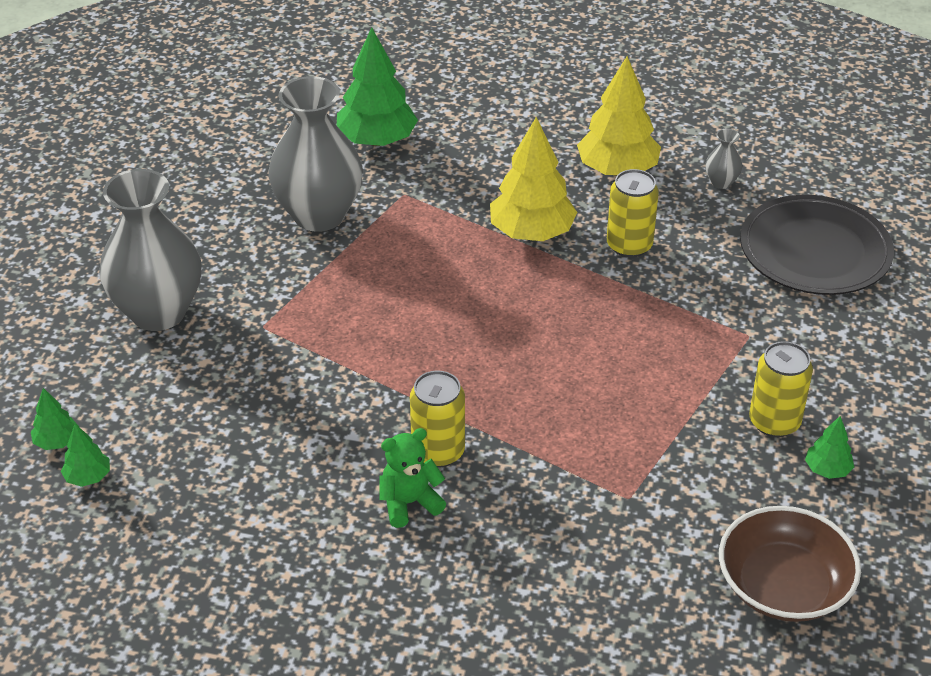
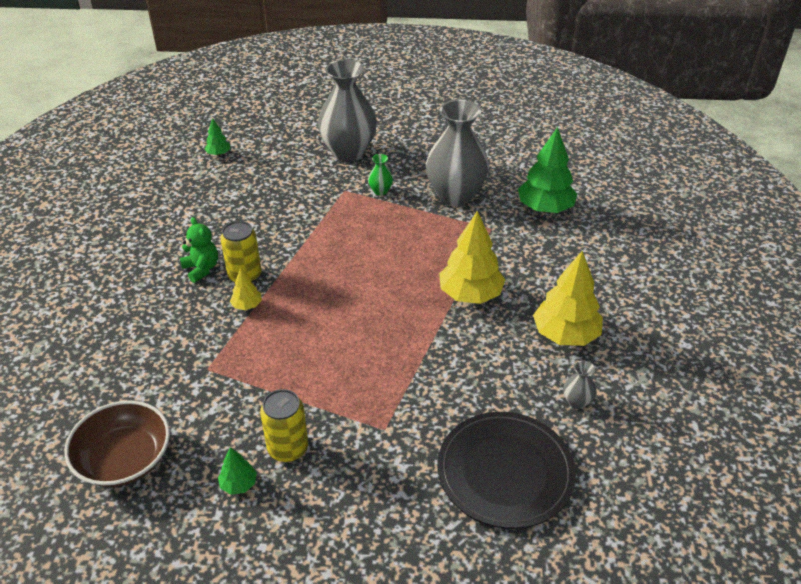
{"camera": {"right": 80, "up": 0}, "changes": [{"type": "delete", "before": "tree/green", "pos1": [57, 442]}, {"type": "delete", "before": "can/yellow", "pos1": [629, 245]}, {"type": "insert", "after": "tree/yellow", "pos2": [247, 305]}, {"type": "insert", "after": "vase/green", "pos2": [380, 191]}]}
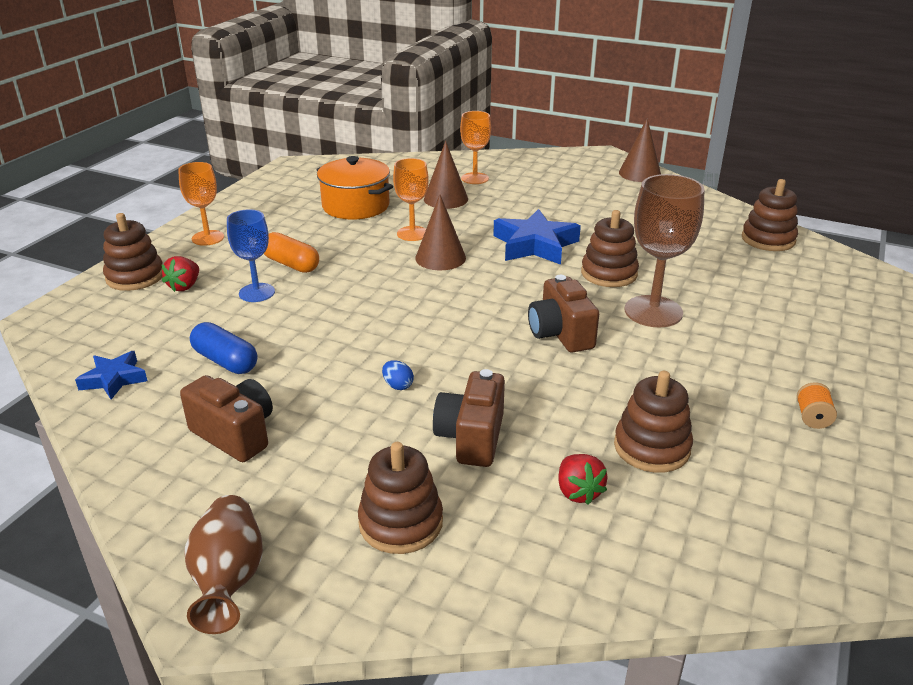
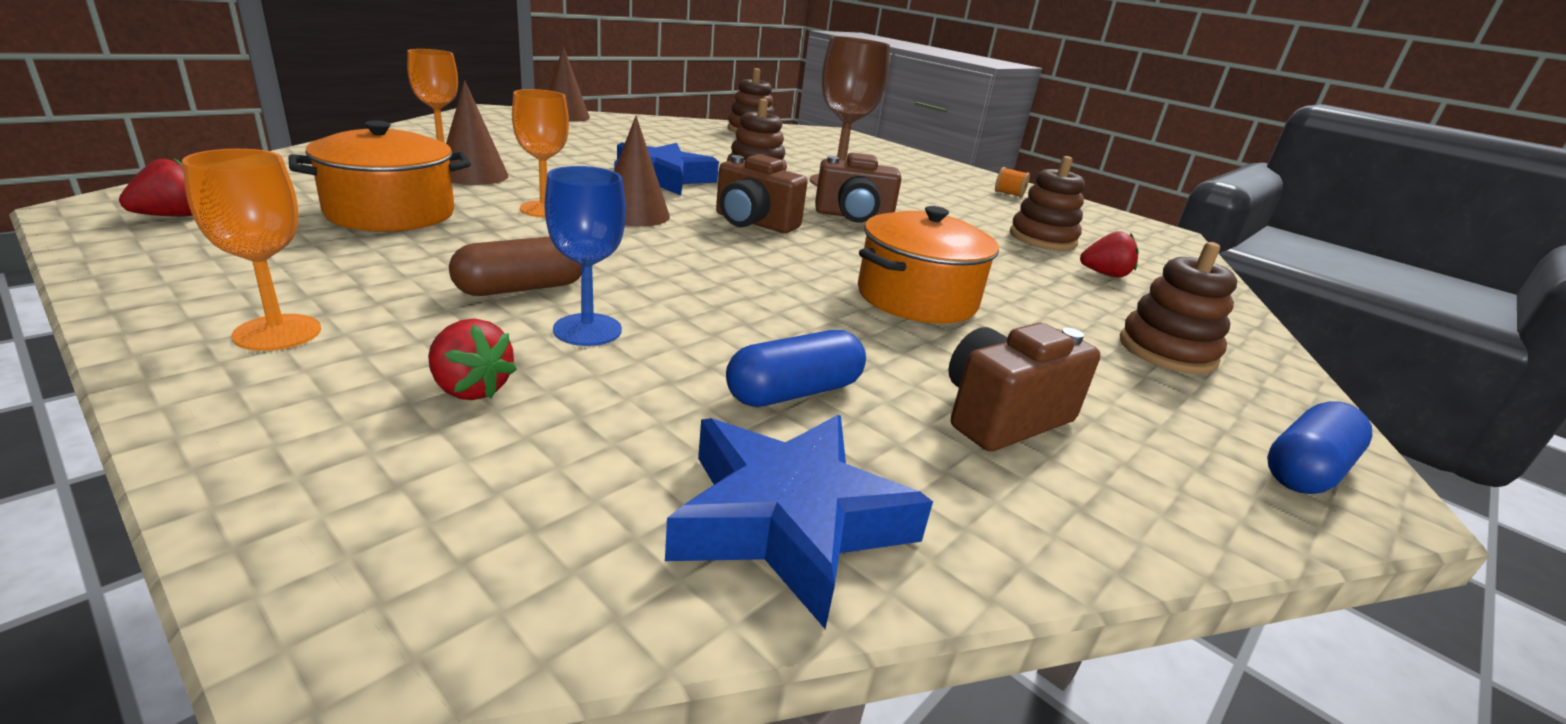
{"camera": {"right": -75, "up": -5}, "changes": [{"type": "resize", "before": "star/blue", "pos1": [114, 379], "pos2": [789, 521], "scale": 1.72}, {"type": "delete", "before": "stacking toy/brown", "pos1": [135, 277]}, {"type": "replace", "before": "vase/brown", "after": "capsule/blue", "pos1": [229, 579], "pos2": [1306, 470]}, {"type": "recolor", "before": "capsule/orange", "after": "capsule/brown", "pos1": [291, 264], "pos2": [521, 288]}, {"type": "replace", "before": "egg/blue", "after": "pot/orange", "pos1": [398, 385], "pos2": [916, 298]}, {"type": "move", "before": "camera/brown", "pos1": [471, 438], "pos2": [753, 223]}, {"type": "insert", "after": "strawberry/red", "pos2": [174, 216]}]}
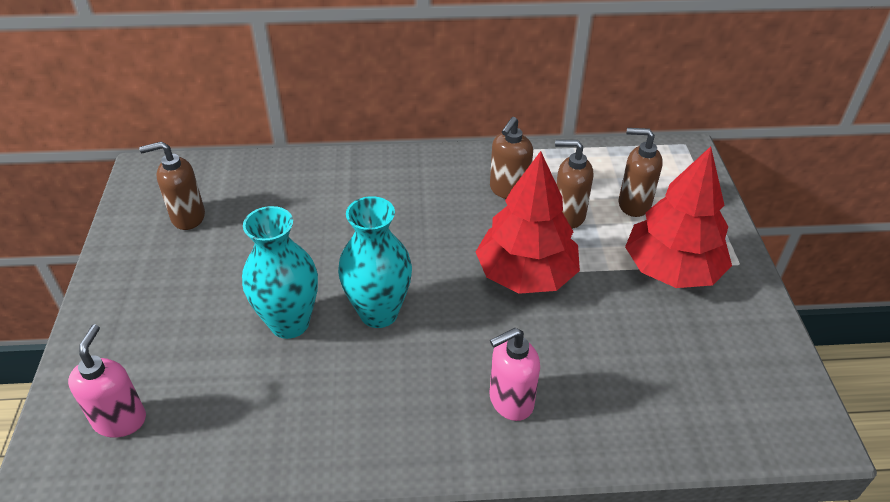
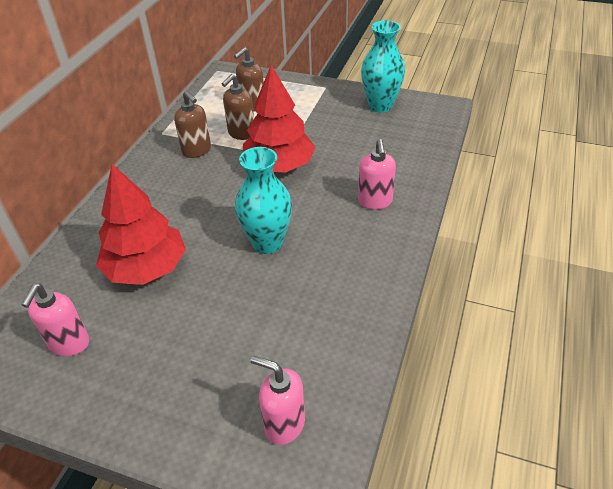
{"camera": {"right": -65, "up": 0}, "changes": [{"type": "recolor", "before": "soap dispenser/brown", "after": "soap dispenser/pink", "pos1": [187, 217], "pos2": [69, 344]}, {"type": "move", "before": "vase/turquoise", "pos1": [289, 323], "pos2": [380, 106]}, {"type": "move", "before": "tree/red", "pos1": [672, 269], "pos2": [146, 268]}]}
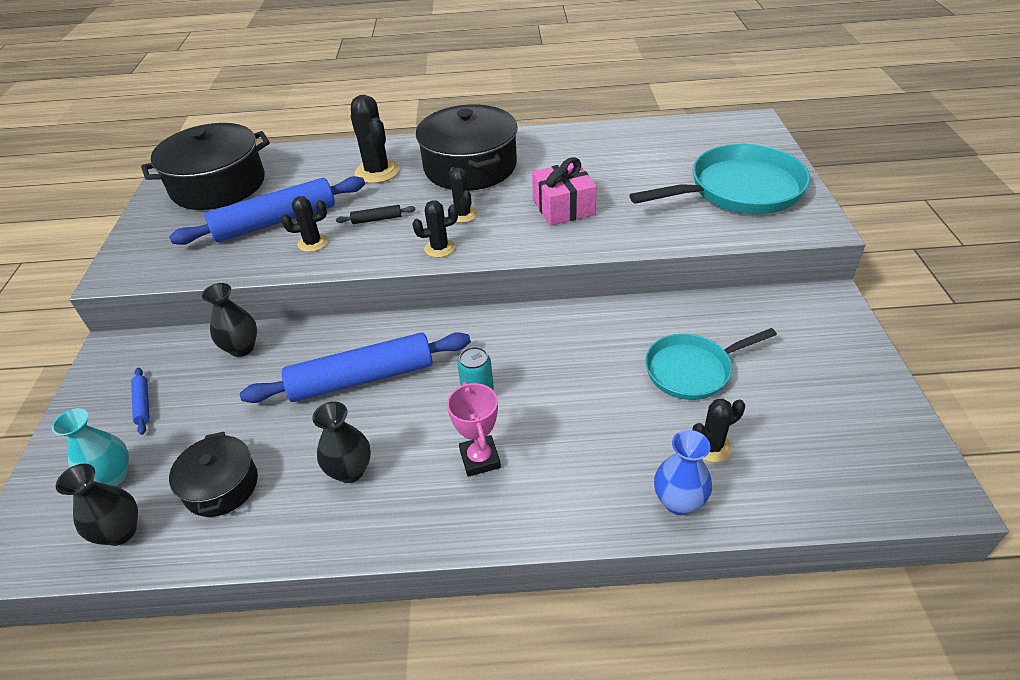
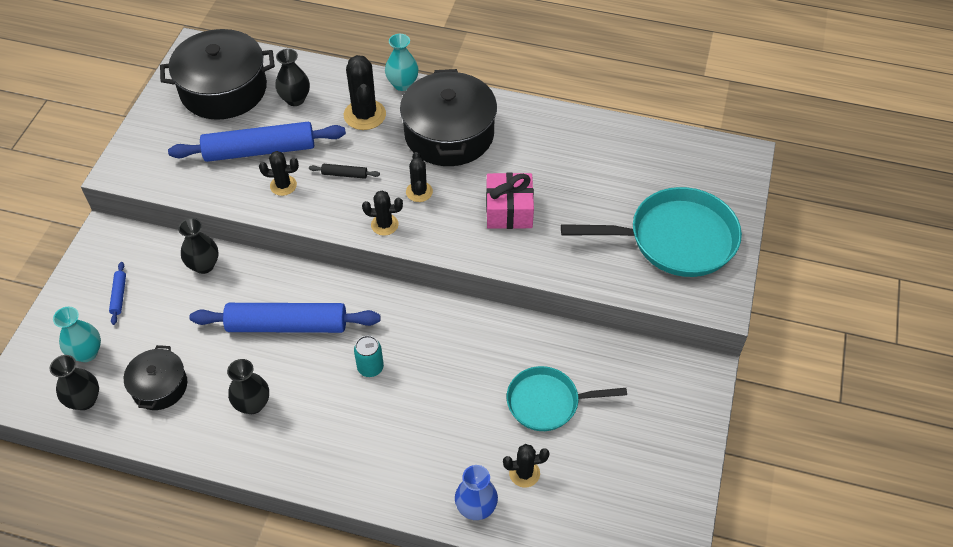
{"camera": {"right": 15, "up": 10}, "changes": [{"type": "delete", "before": "trophy/pink", "pos1": [480, 459]}, {"type": "insert", "after": "vase/black", "pos2": [295, 99]}, {"type": "insert", "after": "vase/turquoise", "pos2": [402, 84]}]}
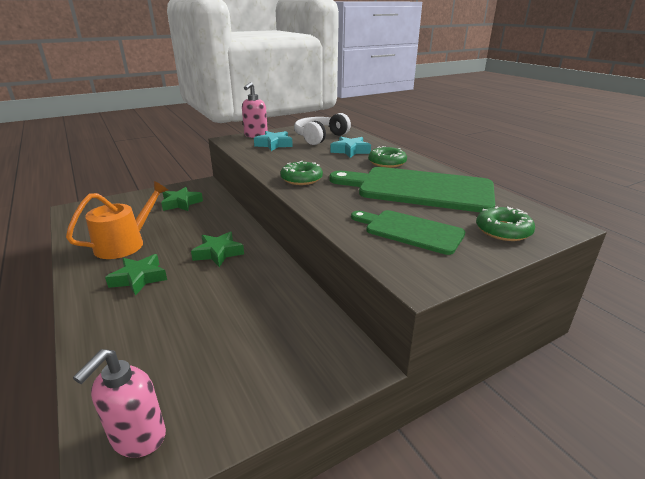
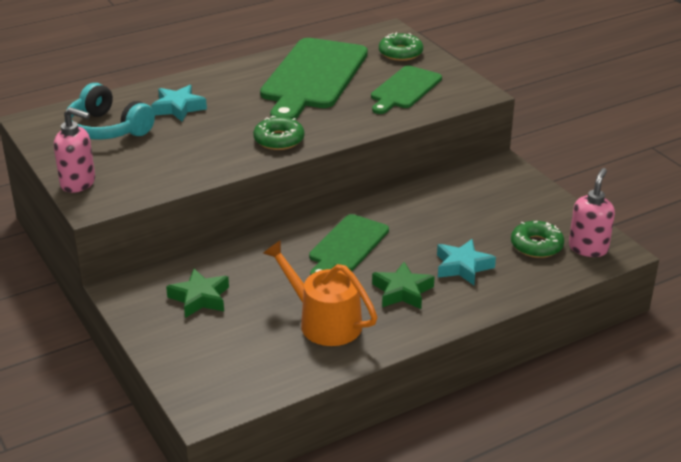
{"camera": {"right": -90, "up": 5}, "changes": [{"type": "rotate", "before": "soap dispenser/pink", "pos1": [138, 437], "pos2": [588, 248], "turn": -90}, {"type": "replace", "before": "star/green", "after": "cutting board/green", "pos1": [218, 253], "pos2": [347, 246]}, {"type": "move", "before": "star/turquoise", "pos1": [274, 144], "pos2": [463, 267]}, {"type": "recolor", "before": "headphones/white", "after": "headphones/turquoise", "pos1": [320, 137], "pos2": [107, 129]}, {"type": "move", "before": "donut/green", "pos1": [387, 162], "pos2": [536, 245]}]}
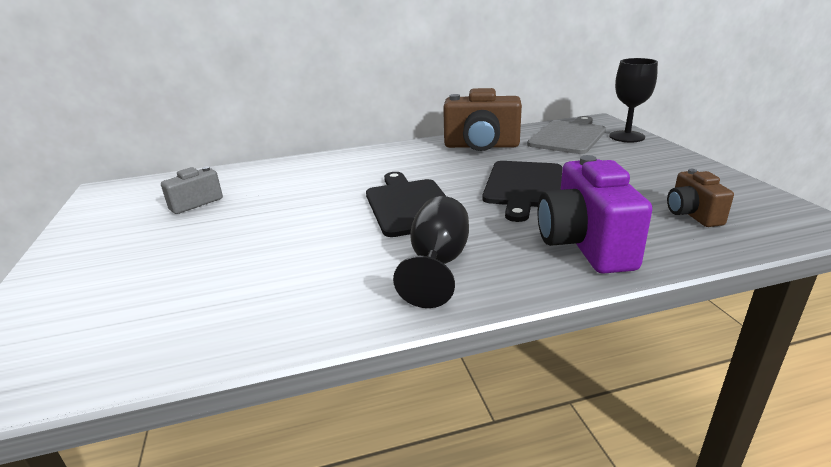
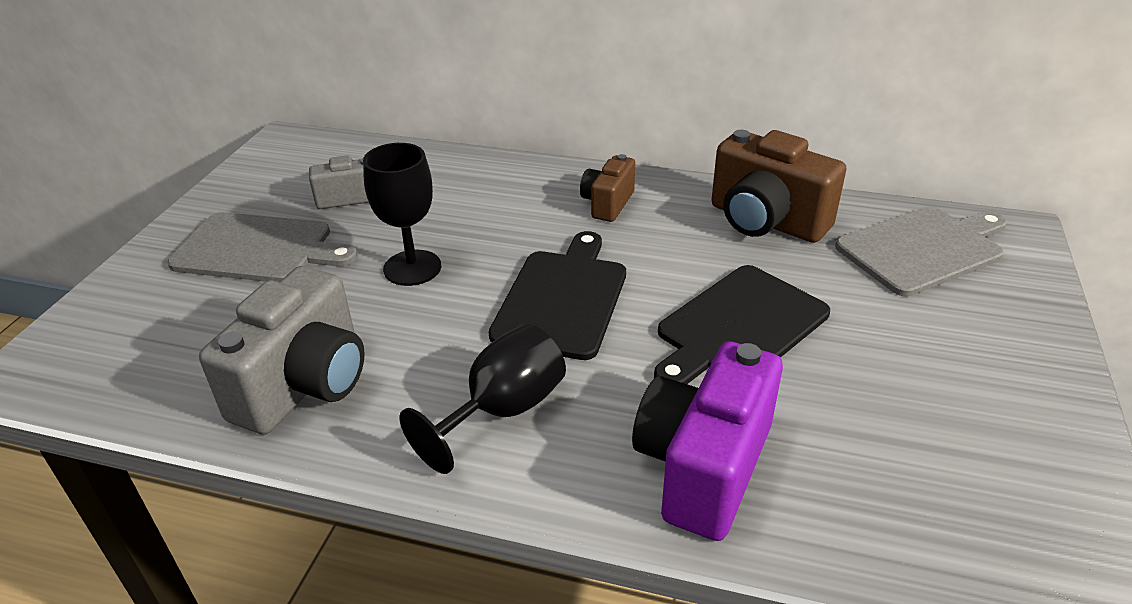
{"camera": {"right": 30, "up": 10}, "changes": [{"type": "move", "before": "goblet/black", "pos1": [627, 136], "pos2": [412, 268]}, {"type": "move", "before": "camera/brown", "pos1": [692, 214], "pos2": [607, 204]}, {"type": "insert", "after": "cutting board/grey", "pos2": [258, 249]}, {"type": "insert", "after": "camera/grey", "pos2": [305, 385]}]}
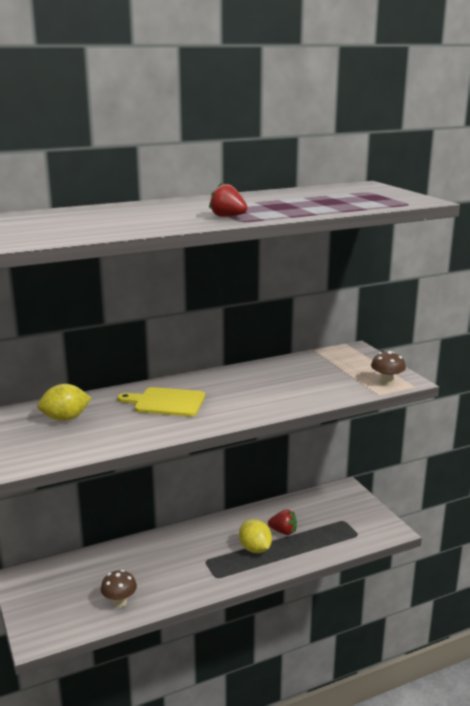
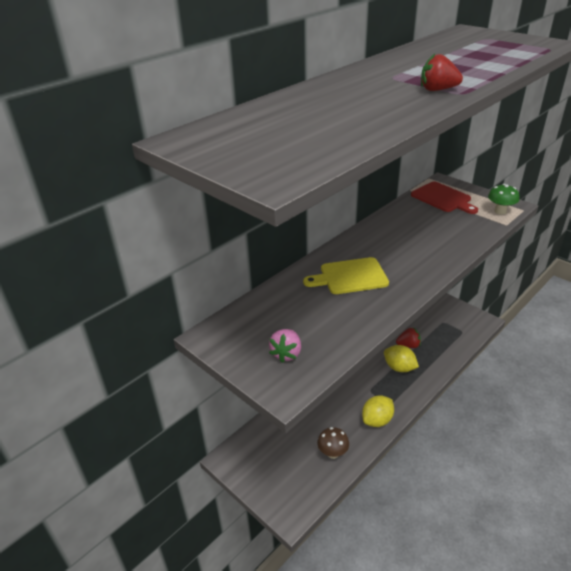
{"camera": {"right": -20, "up": 15}, "changes": [{"type": "move", "before": "lemon/yellow", "pos1": [65, 418], "pos2": [377, 420]}, {"type": "recolor", "before": "mushroom/brown", "after": "mushroom/green", "pos1": [386, 383], "pos2": [500, 211]}, {"type": "insert", "after": "strawberry/pink", "pos2": [286, 353]}, {"type": "insert", "after": "cutting board/red", "pos2": [443, 198]}]}
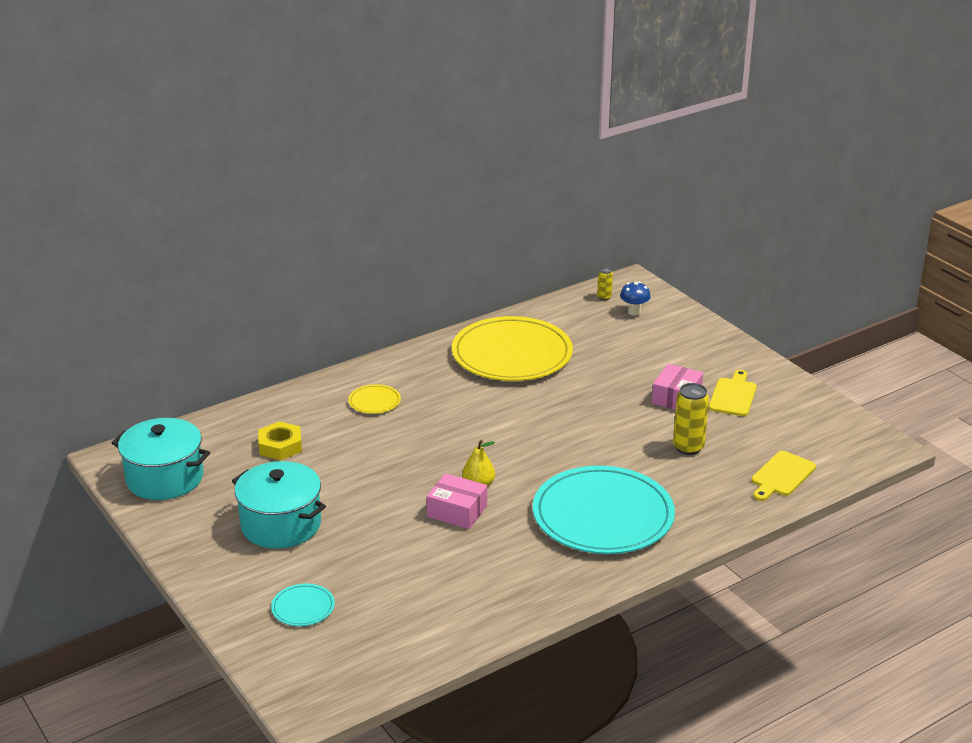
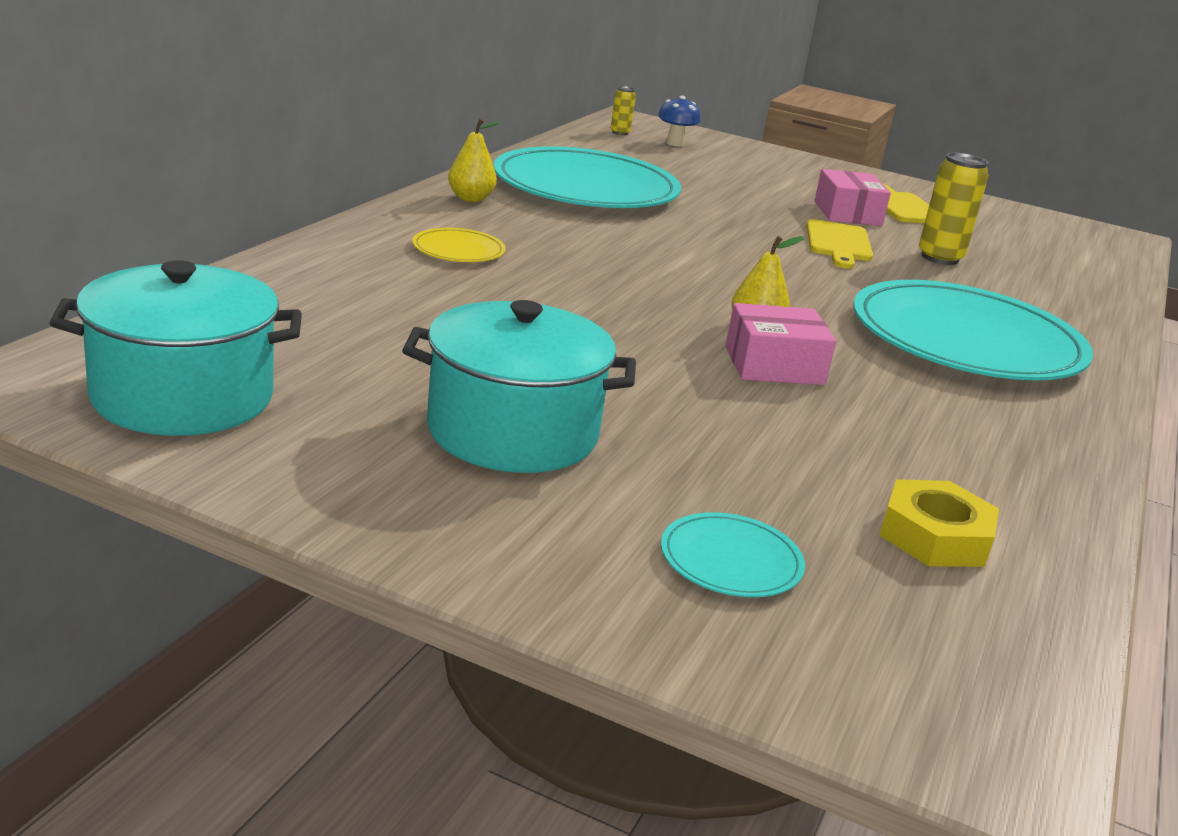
{"camera": {"right": -35, "up": -5}, "changes": [{"type": "move", "before": "nut/yellow", "pos1": [280, 446], "pos2": [934, 536]}, {"type": "recolor", "before": "plate/yellow", "after": "plate/turquoise", "pos1": [512, 354], "pos2": [586, 187]}, {"type": "move", "before": "cutting board/yellow", "pos1": [781, 476], "pos2": [838, 243]}, {"type": "insert", "after": "pear/yellow", "pos2": [470, 199]}]}
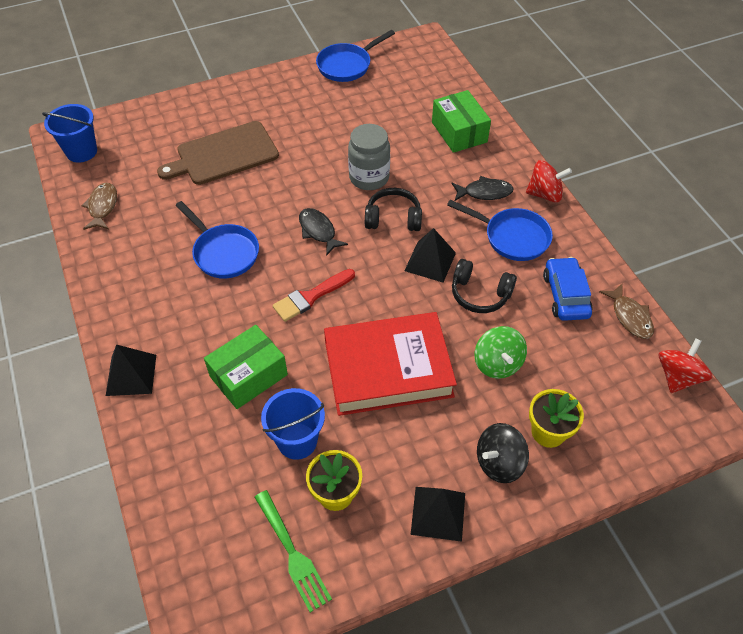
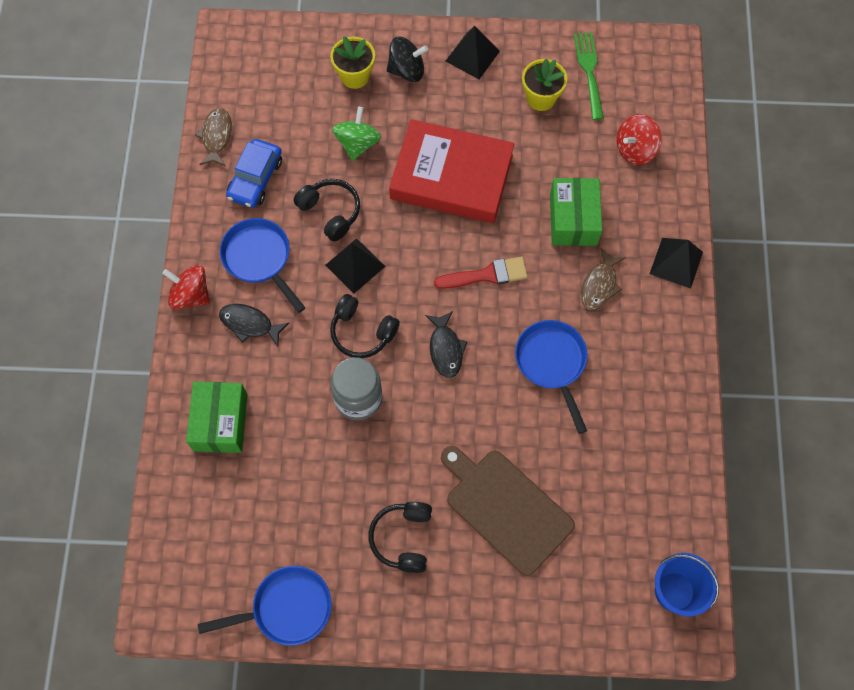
{"camera": {"right": -155, "up": 15}, "changes": [{"type": "move", "before": "fish/brown", "pos1": [102, 207], "pos2": [600, 285]}, {"type": "rotate", "before": "cutting board/brown", "pos1": [224, 154], "pos2": [505, 508], "turn": -135}, {"type": "rotate", "before": "box/green", "pos1": [248, 375], "pos2": [573, 219], "turn": -75}, {"type": "delete", "before": "bucket/blue", "pos1": [297, 441]}, {"type": "move", "before": "spinning top/red", "pos1": [678, 377], "pos2": [635, 149]}, {"type": "insert", "after": "headphones/black", "pos2": [403, 538]}]}
